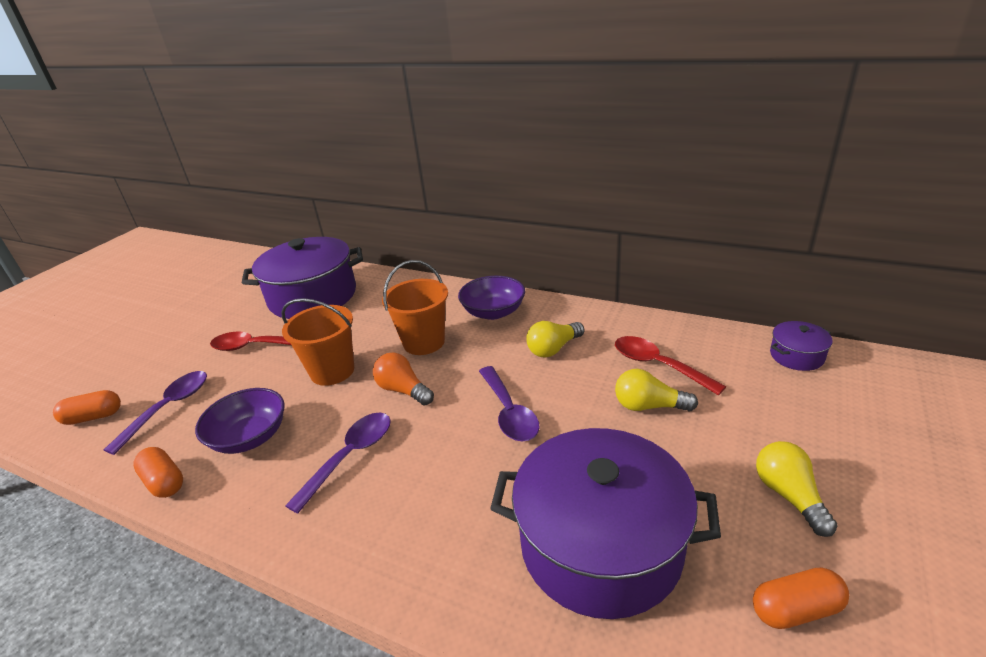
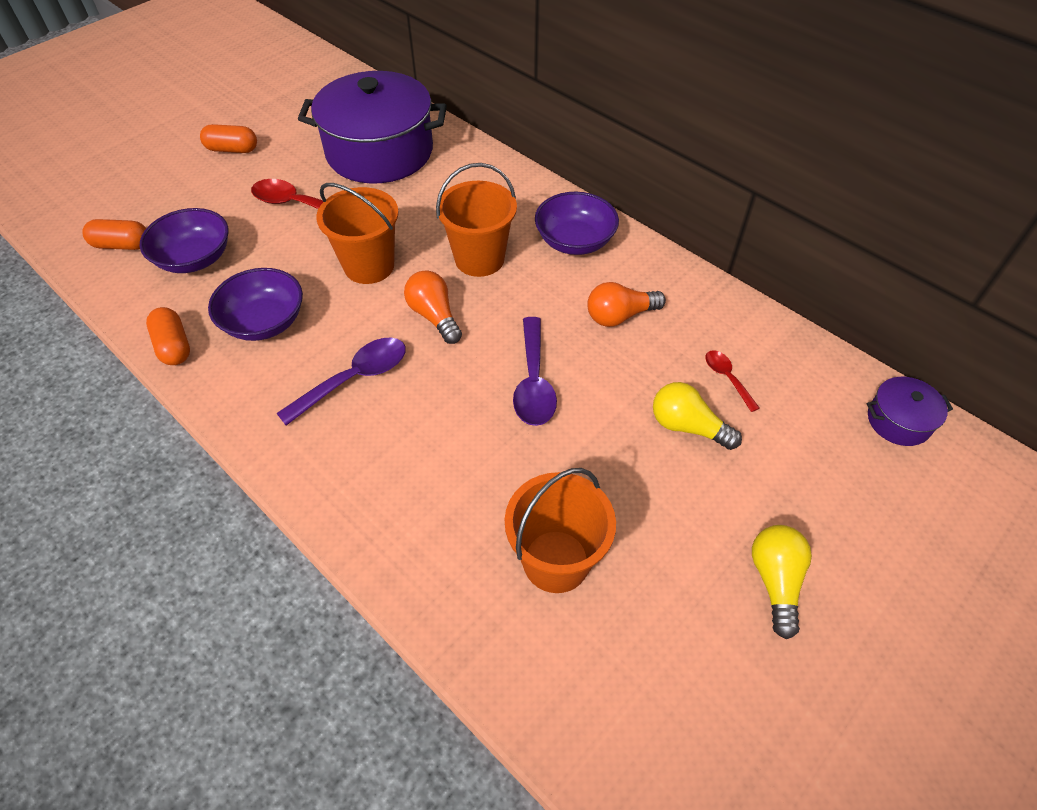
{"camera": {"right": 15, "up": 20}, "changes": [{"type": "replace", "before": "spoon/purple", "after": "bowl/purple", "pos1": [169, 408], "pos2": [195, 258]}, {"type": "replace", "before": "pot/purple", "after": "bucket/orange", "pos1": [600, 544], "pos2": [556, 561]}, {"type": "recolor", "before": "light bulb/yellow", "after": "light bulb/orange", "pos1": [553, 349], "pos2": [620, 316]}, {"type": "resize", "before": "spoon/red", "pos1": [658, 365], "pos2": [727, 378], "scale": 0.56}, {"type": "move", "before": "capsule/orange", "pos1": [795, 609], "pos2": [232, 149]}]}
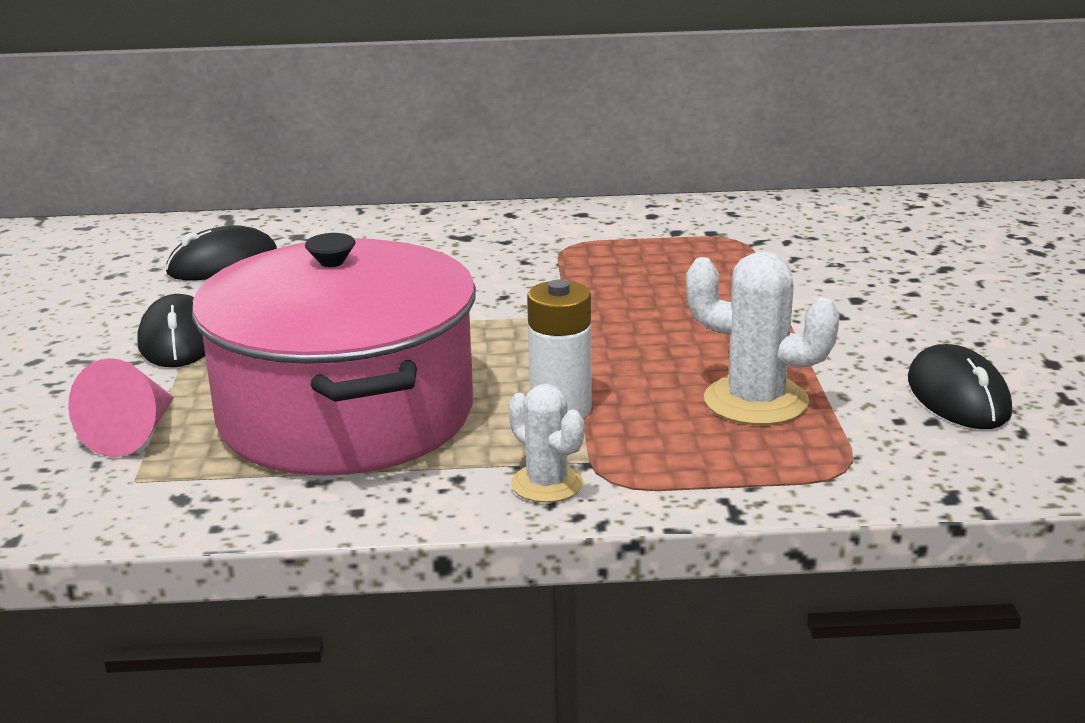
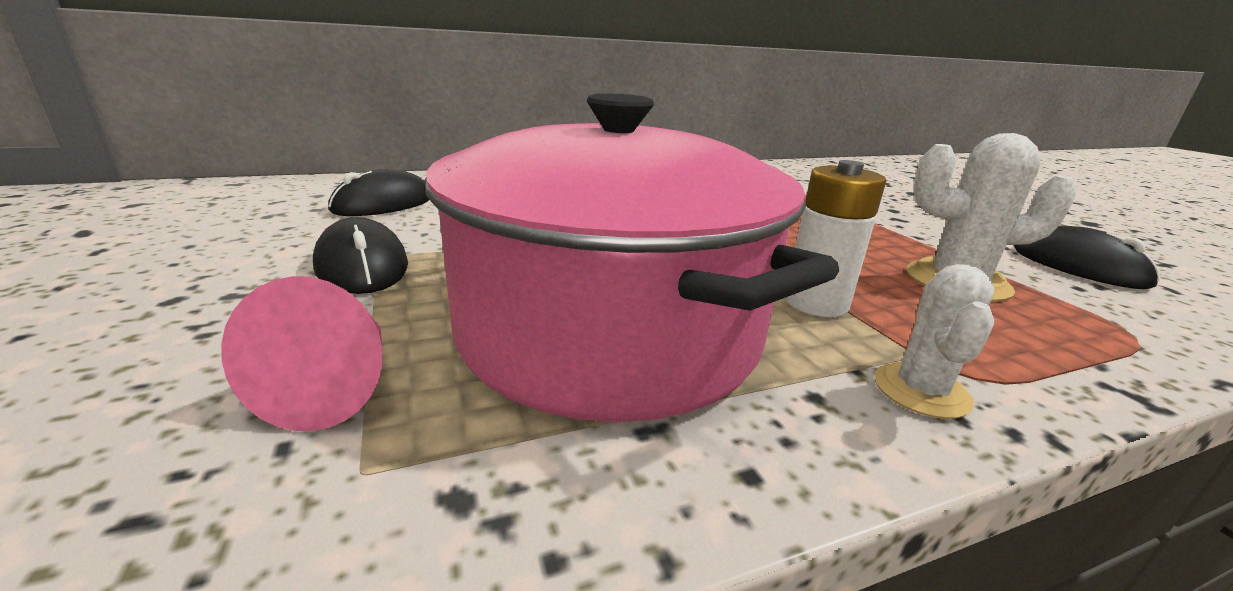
{"camera": {"right": -20, "up": 0}, "changes": [{"type": "rotate", "before": "cactus/white", "pos1": [547, 484], "pos2": [921, 391], "turn": 75}]}
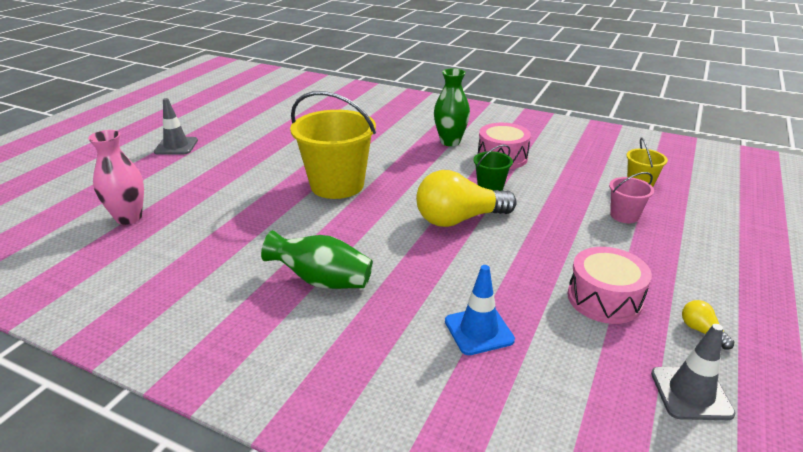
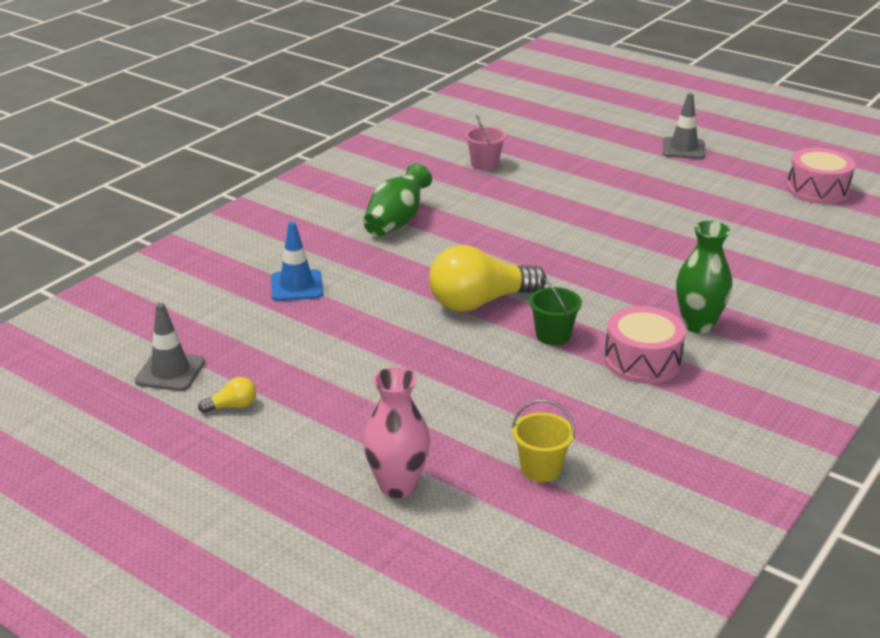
{"camera": {"right": 100, "up": 0}, "changes": [{"type": "move", "before": "vase/pink", "pos1": [129, 218], "pos2": [397, 485]}, {"type": "delete", "before": "bucket/yellow", "pos1": [337, 185]}, {"type": "rotate", "before": "light bulb/yellow", "pos1": [459, 219], "pos2": [480, 302], "turn": -105}, {"type": "move", "before": "drum/pink", "pos1": [604, 299], "pos2": [817, 190]}, {"type": "move", "before": "bucket/pink", "pos1": [624, 216], "pos2": [484, 164]}]}
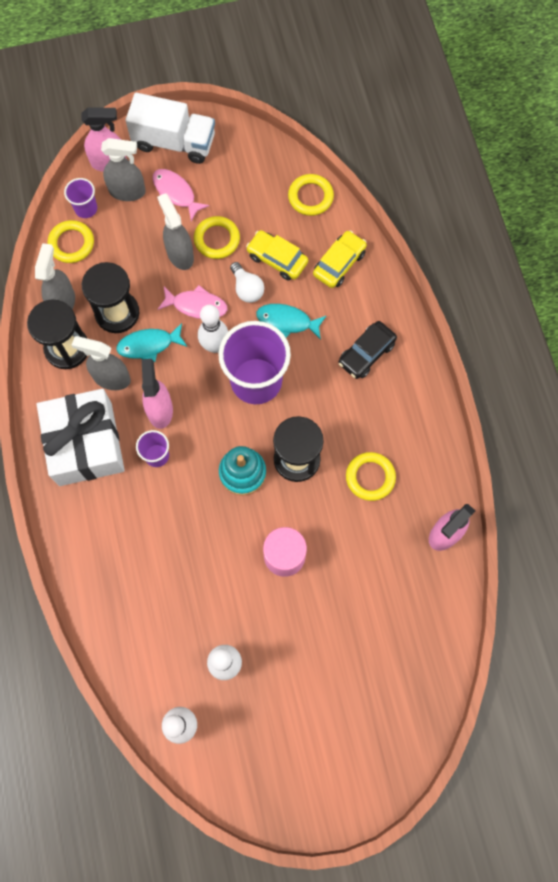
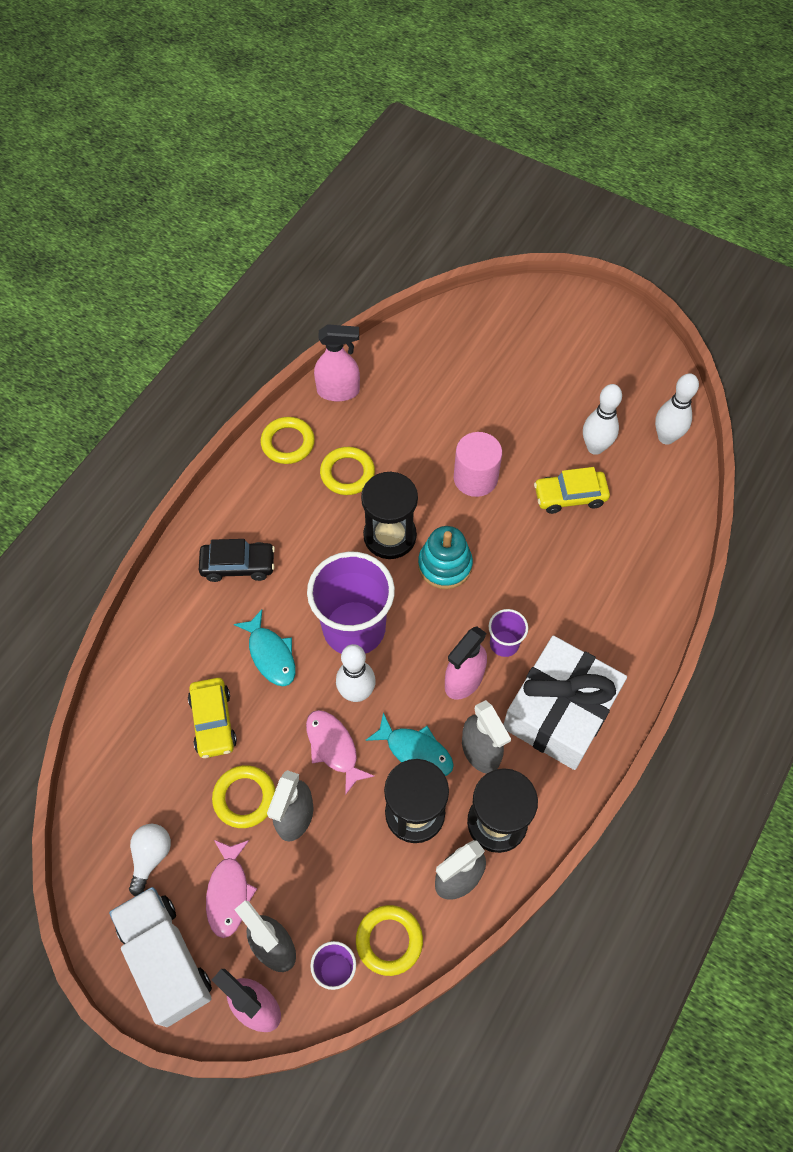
{"camera": {"right": -135, "up": -10}, "changes": [{"type": "move", "before": "light bulb/white", "pos1": [247, 289], "pos2": [151, 857]}, {"type": "move", "before": "ring/yellow", "pos1": [310, 197], "pos2": [288, 443]}, {"type": "move", "before": "car/yellow", "pos1": [339, 263], "pos2": [570, 496]}]}
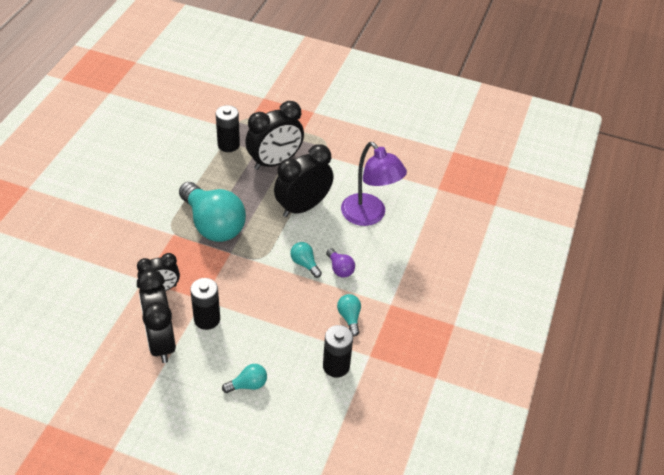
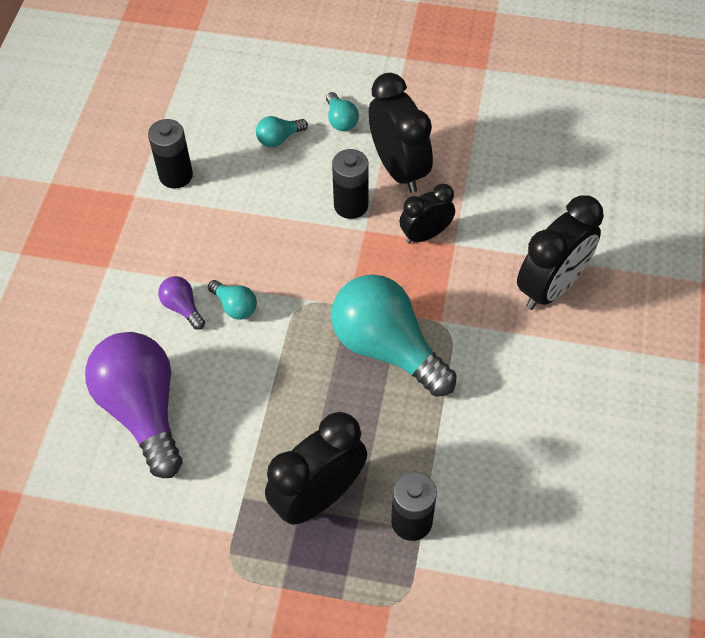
{"camera": {"right": 175, "up": 10}, "changes": [{"type": "move", "before": "clock/black", "pos1": [303, 207], "pos2": [551, 287]}, {"type": "move", "before": "light bulb/turquoise", "pos1": [349, 318], "pos2": [341, 120]}, {"type": "replace", "before": "lamp/purple", "after": "light bulb/purple", "pos1": [369, 216], "pos2": [143, 410]}]}
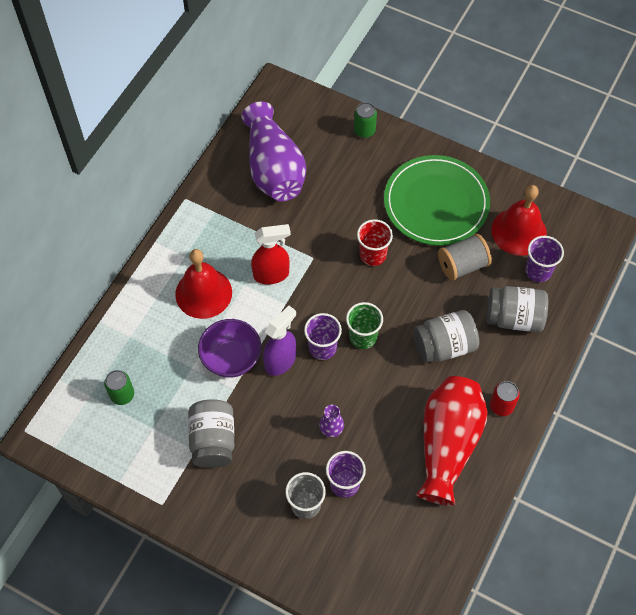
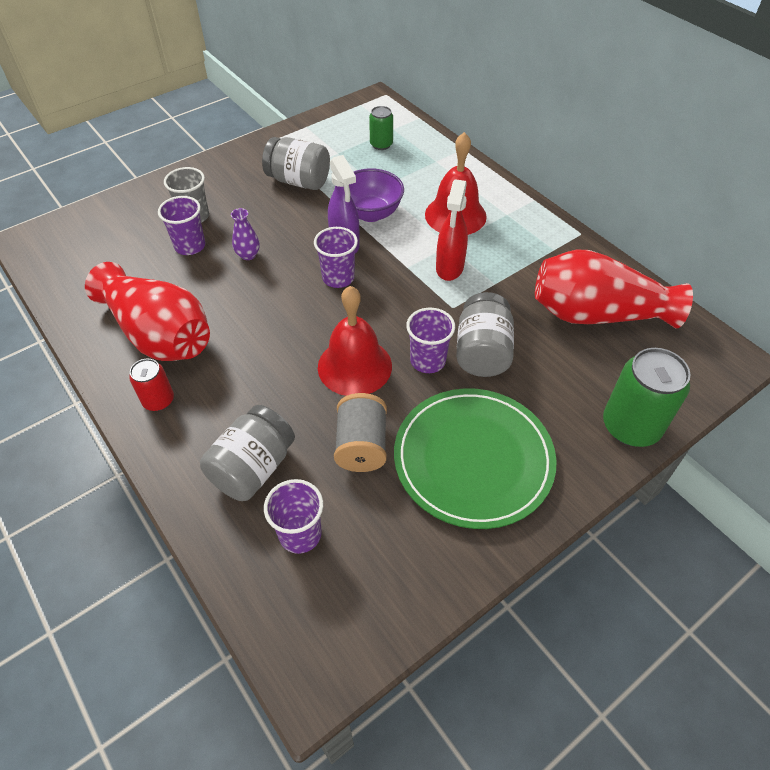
{"camera": {"right": 115, "up": -10}, "changes": [{"type": "recolor", "before": "vase/purple", "after": "vase/red", "pos1": [274, 168], "pos2": [596, 314]}, {"type": "delete", "before": "cup/green", "pos1": [363, 337]}, {"type": "resize", "before": "can/green", "pos1": [364, 130], "pos2": [630, 426], "scale": 1.8}, {"type": "recolor", "before": "cup/red", "after": "cup/purple", "pos1": [373, 255], "pos2": [428, 360]}, {"type": "move", "before": "jar/grey", "pos1": [444, 346], "pos2": [482, 352]}, {"type": "move", "before": "bell/red", "pos1": [519, 231], "pos2": [354, 366]}]}
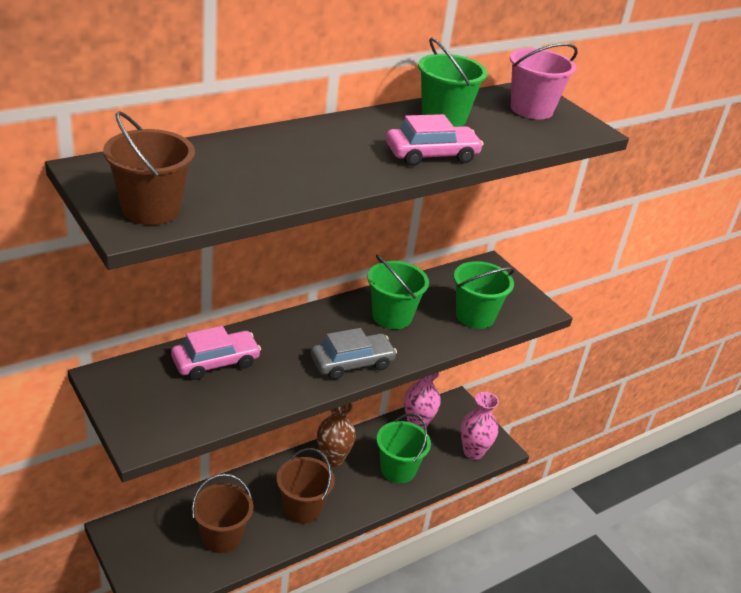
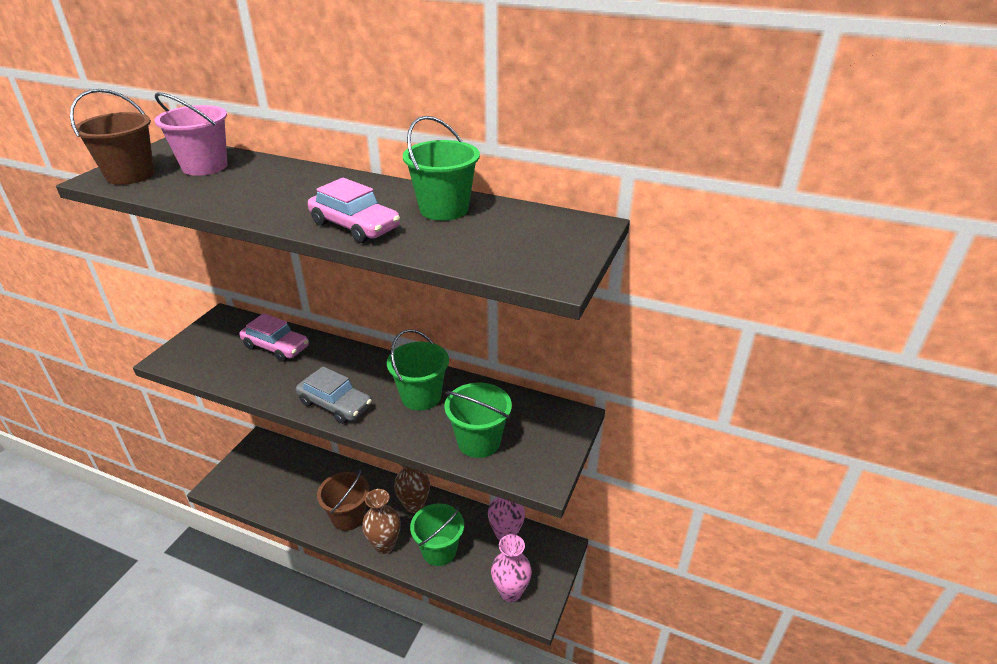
{"camera": {"right": 60, "up": 0}, "changes": [{"type": "delete", "before": "bucket/brown", "pos1": [221, 537]}, {"type": "move", "before": "bucket/pink", "pos1": [531, 109], "pos2": [205, 166]}, {"type": "insert", "after": "vase/brown", "pos2": [384, 545]}]}
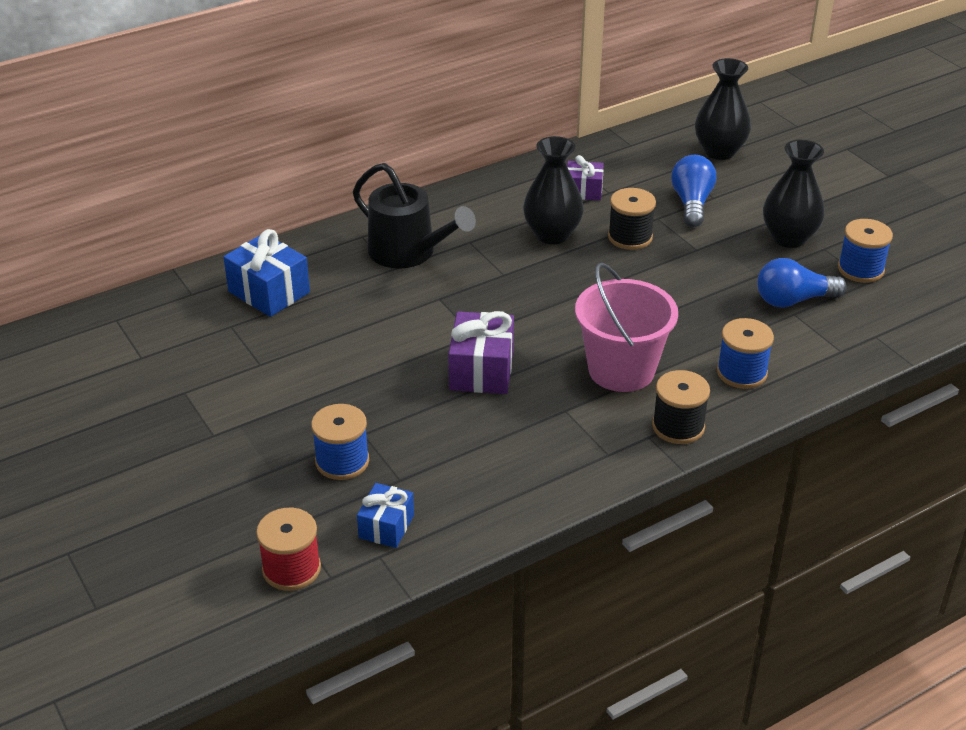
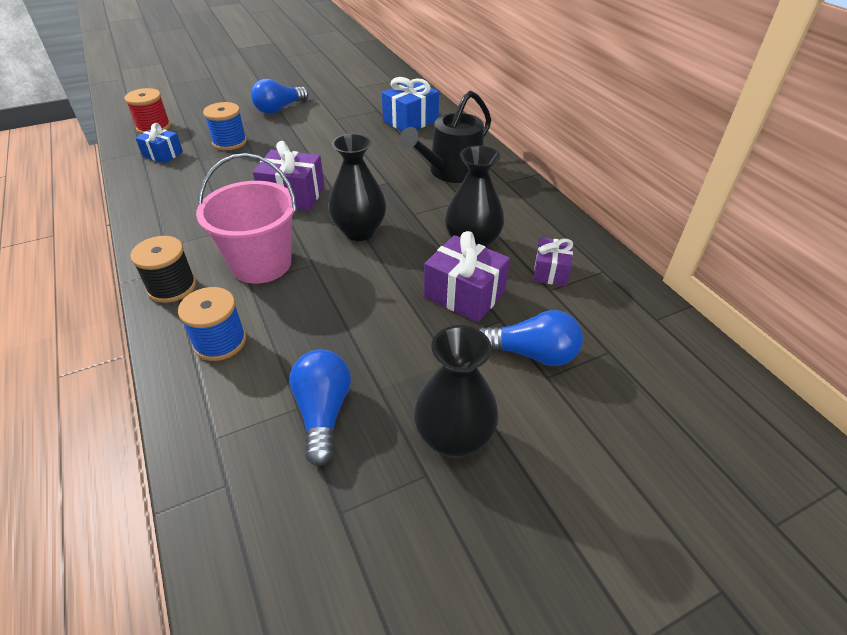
{"camera": {"right": 95, "up": 5}, "changes": [{"type": "replace", "before": "spool/black", "after": "gift/purple", "pos1": [630, 237], "pos2": [464, 294]}, {"type": "move", "before": "vase/black", "pos1": [719, 151], "pos2": [359, 231]}, {"type": "delete", "before": "spool/blue", "pos1": [860, 269]}, {"type": "insert", "after": "light bulb/blue", "pos2": [279, 109]}]}
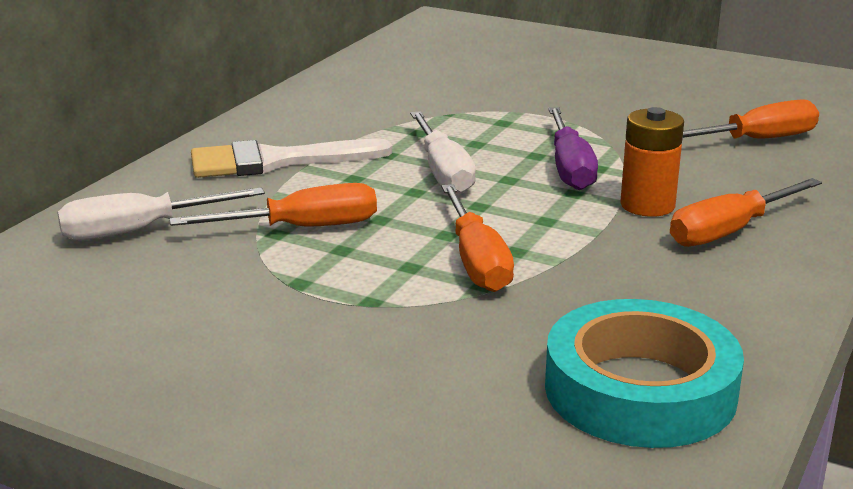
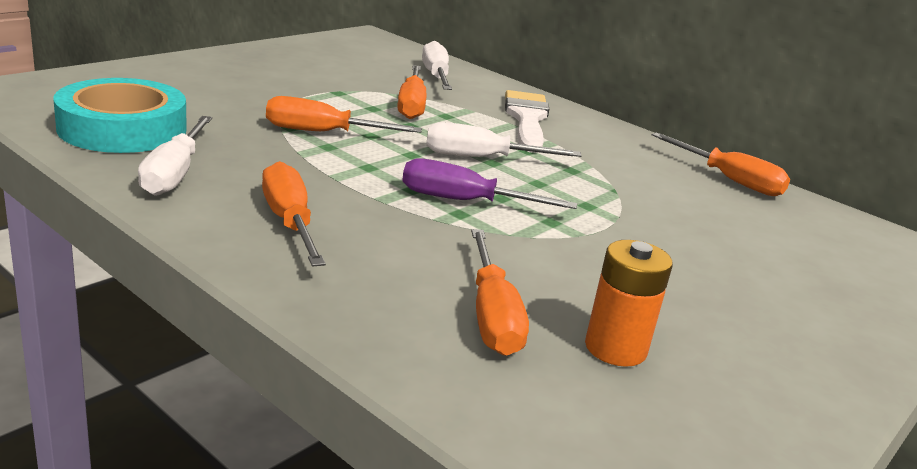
{"camera": {"right": 100, "up": 0}, "changes": [{"type": "move", "before": "battery/orange", "pos1": [647, 205], "pos2": [615, 348]}, {"type": "insert", "after": "screwdriver/white", "pos2": [175, 173]}, {"type": "insert", "after": "screwdriver/orange", "pos2": [729, 180]}]}
